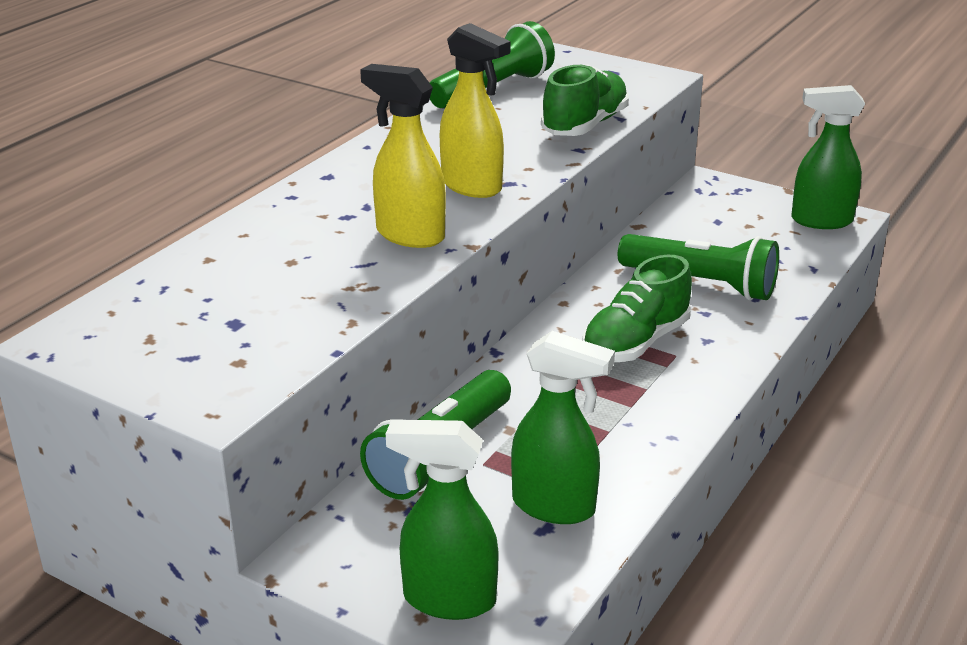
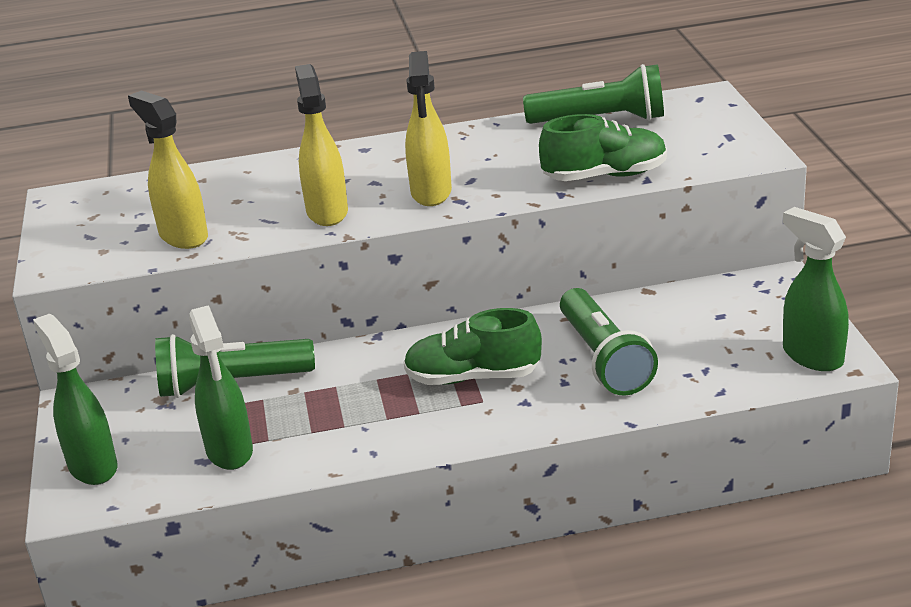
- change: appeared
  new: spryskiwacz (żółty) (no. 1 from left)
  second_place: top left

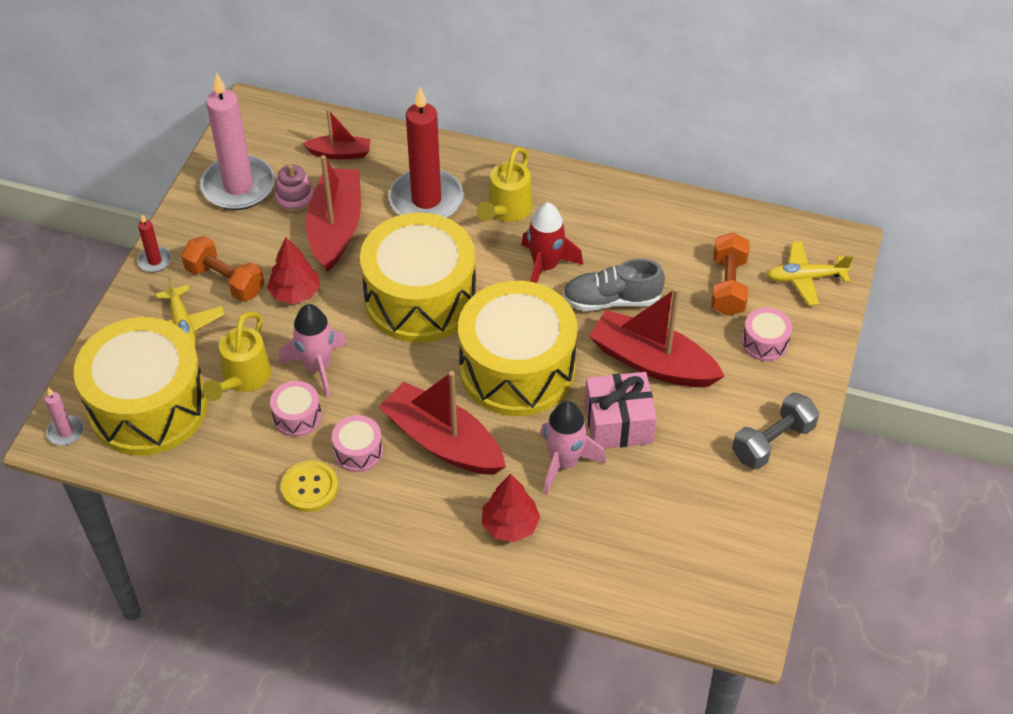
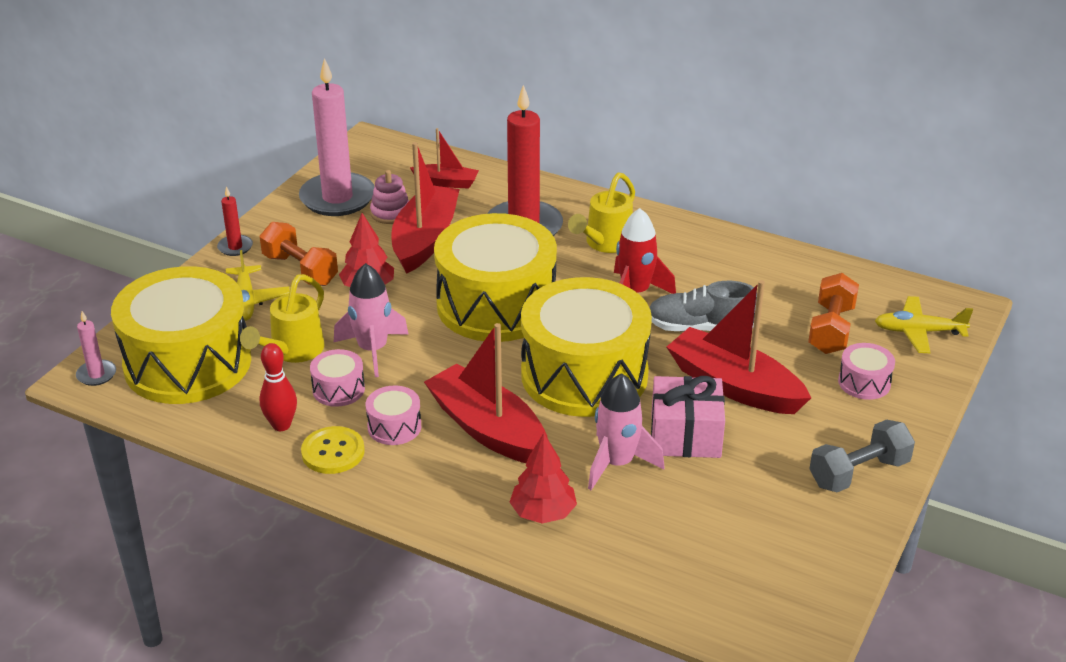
- change: appeared
  new: kręgiel (czerwony)
  second_place: middle left

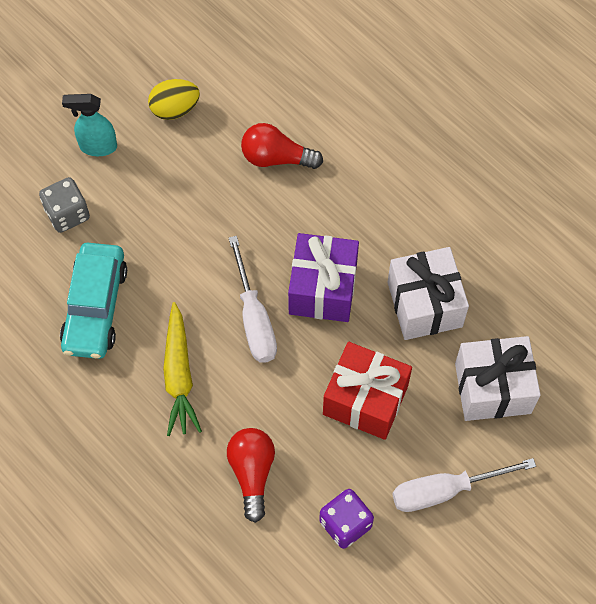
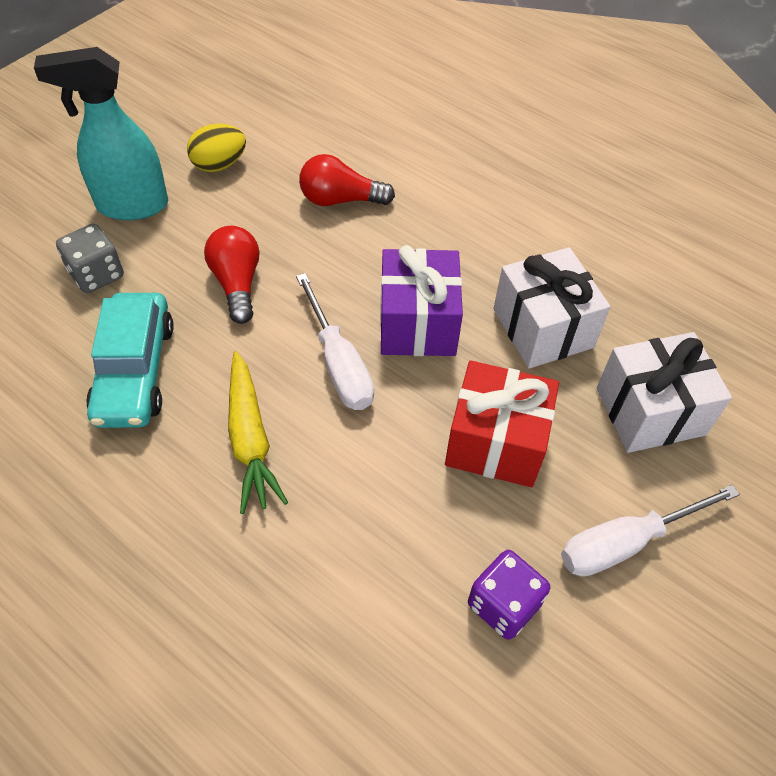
- change: size
  old: spryskiwacz (turkusowy)
  first_place: top left
  second_place: top left
  factor: 1.61
- change: relocated
  old: żarówka (czerwony) (no. 1 from left)
  first_place: bottom centre
  second_place: middle left

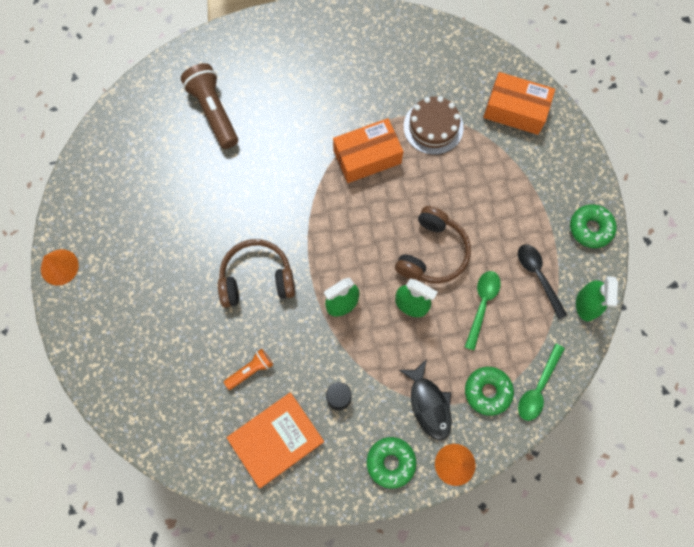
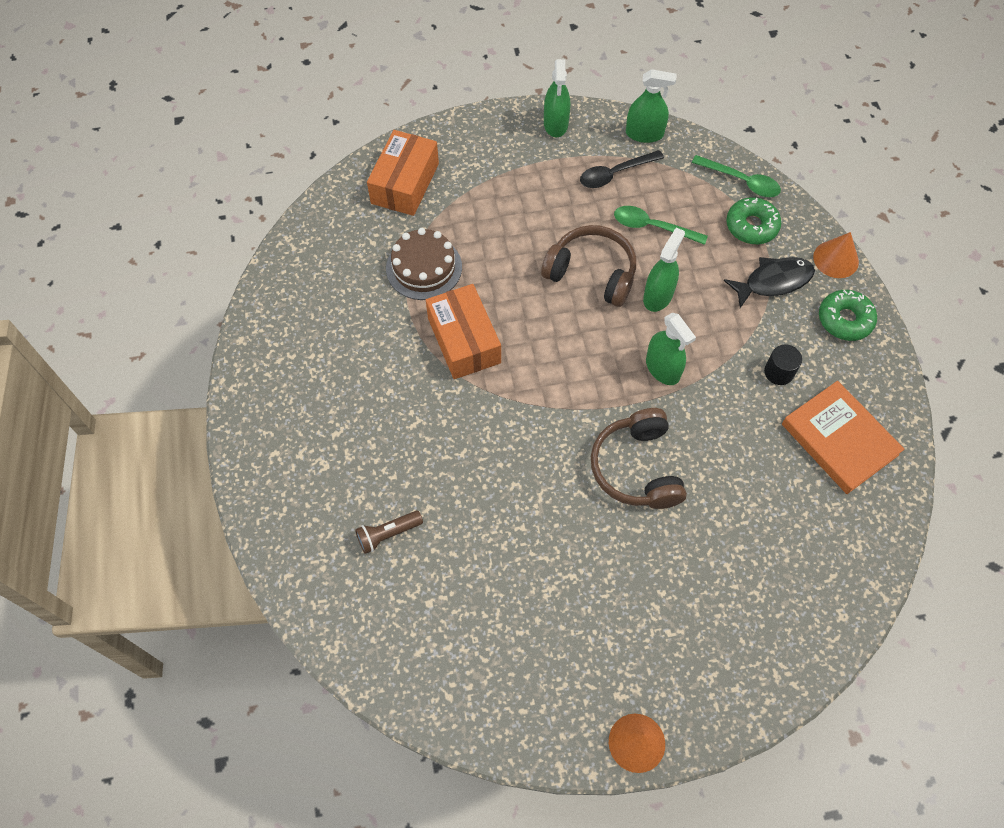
- change: size
  old: latarka (brązowy)
  first_place: top left
  second_place: centre
  factor: 0.54
- change: exchanged
  old: donut (zielony) (no. 3 from left)
  new: spryskiwacz (zielony) (no. 1 from left)
  first_place: middle right
  second_place: top centre
- change: missing
  old: latarka (pomarańczowy)
  first_place: bottom centre

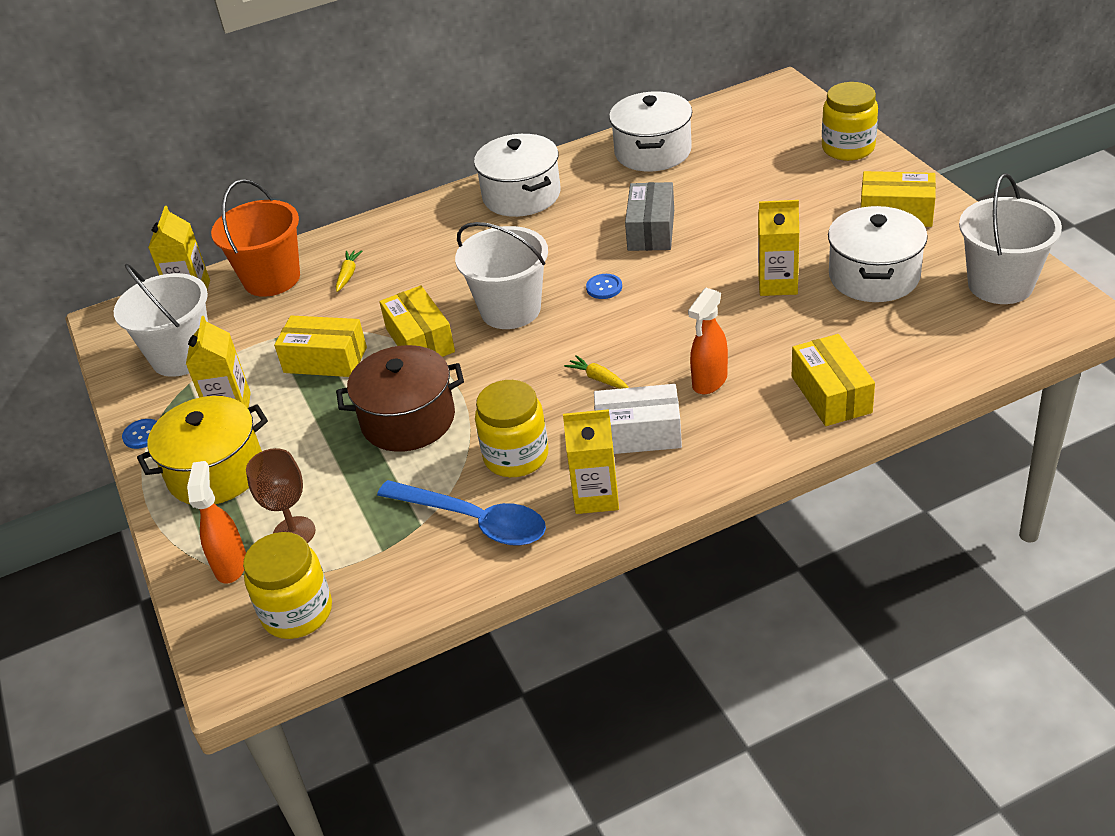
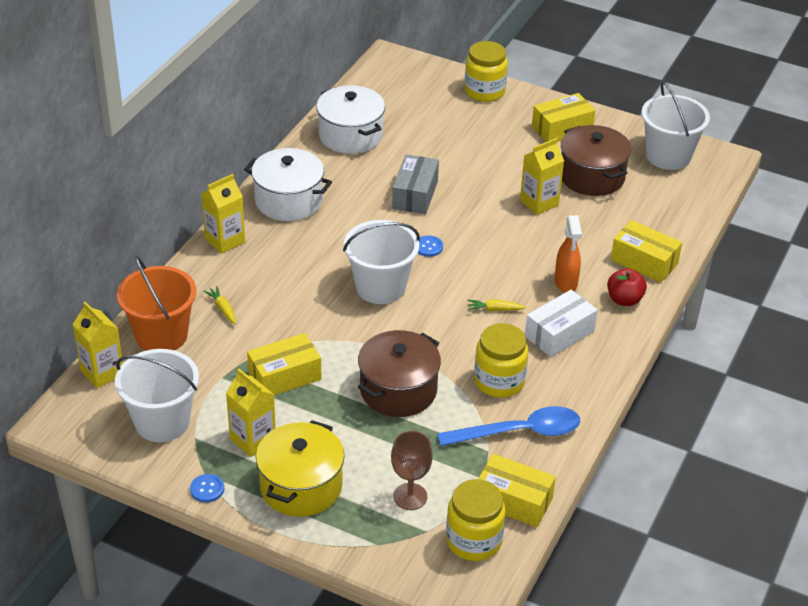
- change: relocated
  old: karton mleka (żółty) (no. 3 from left in the first image)
  new: karton mleka (żółty) (no. 2 from left)
  first_place: centre
  second_place: middle left
- change: spun
  old: pudełko (szary)
  first_place: top centre
  second_place: top centre
  degrees: 45
- change: relocated
  old: pudełko (żółty) (no. 2 from left)
  first_place: centre
  second_place: bottom centre
- change: colour
  old: garnek (biały) (no. 3 from left)
  new: garnek (brązowy) (no. 2 from left)
  first_place: top right
  second_place: top right
- change: appeared
  new: jabłko (czerwony)
  second_place: middle right
- change: missing
  old: spryskiwacz (pomarańczowy) (no. 1 from left)
  first_place: middle left

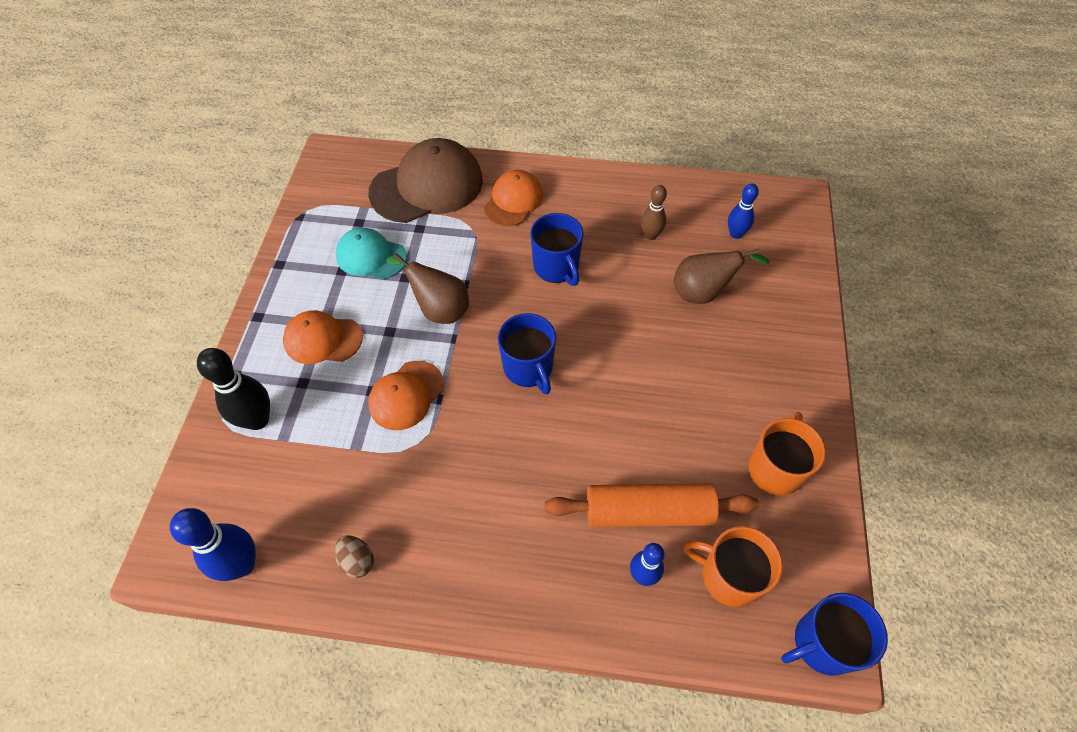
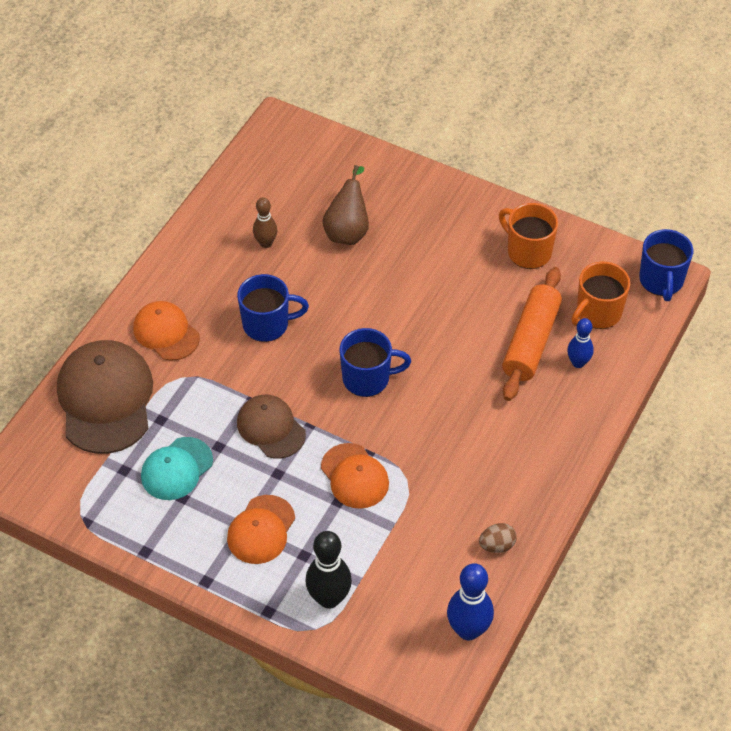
- change: exchanged
  old: gruszka (brązowy) (no. 1 from left)
  new: czapka (brązowy) (no. 2 from left)
  first_place: centre
  second_place: centre
- change: missing
  old: kręgiel (niebieski) (no. 3 from left)
  first_place: top right

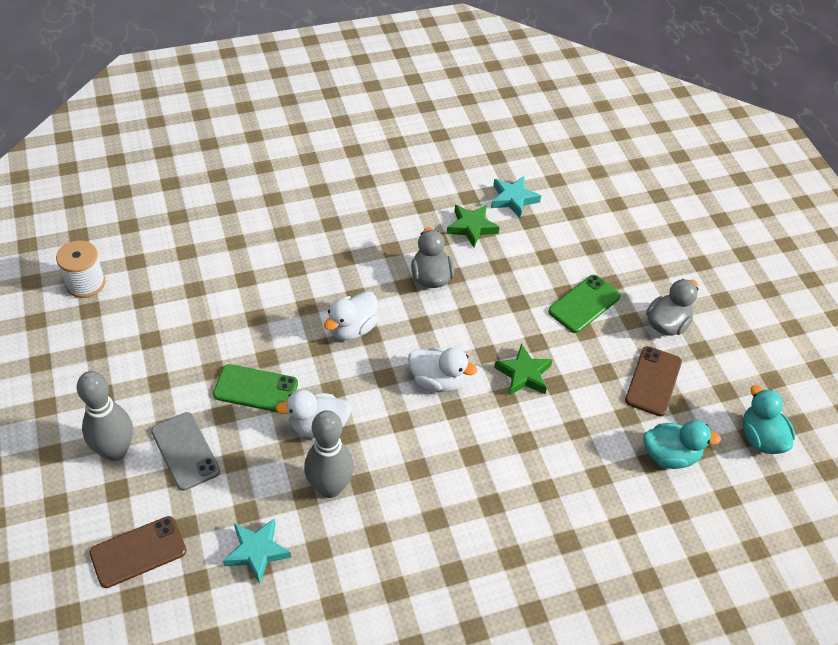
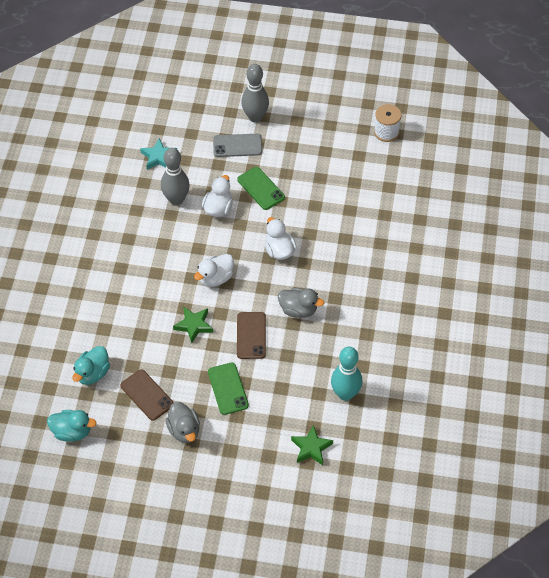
- change: spun
  old: telefon (zielony) (no. 1 from left in the first image)
  first_place: middle left
  second_place: top centre
  degrees: -75
- change: relocated
  old: telefon (brązowy) (no. 1 from left in the first image)
  new: telefon (brązowy) (no. 2 from left)
  first_place: bottom left
  second_place: centre
- change: relocated
  old: gwiazda (zielony) (no. 1 from left in the first image)
  new: gwiazda (zielony) (no. 2 from left)
  first_place: centre
  second_place: bottom centre
- change: exchanged
  old: gwiazda (turkusowy) (no. 2 from left)
  new: kręgiel (turkusowy)
  first_place: top centre
  second_place: centre

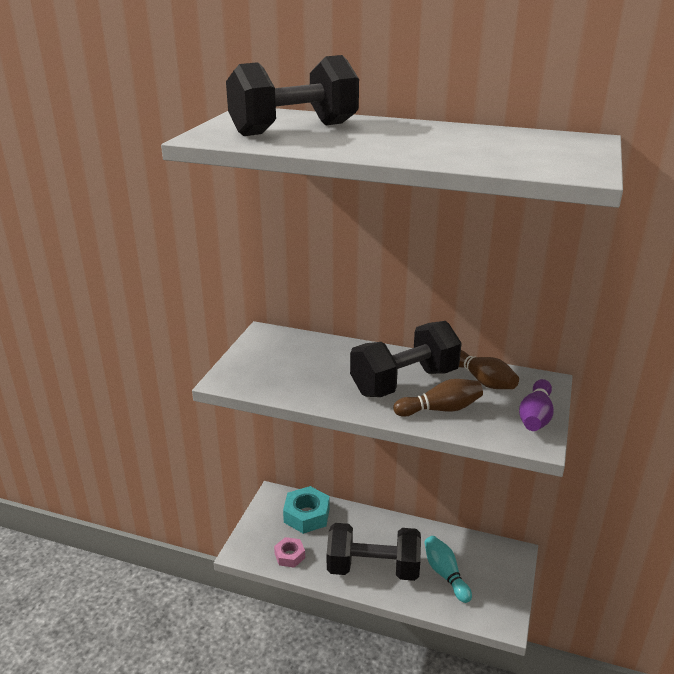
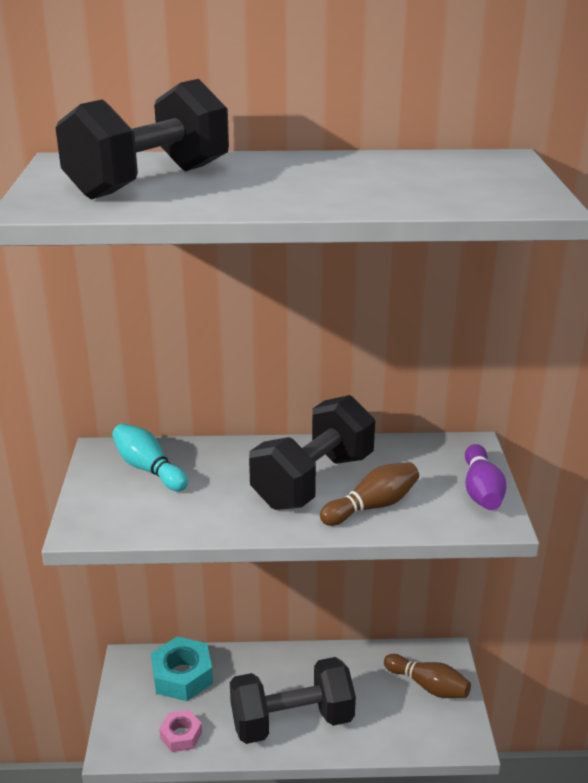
- change: relocated
  old: kręgiel (turkusowy)
  first_place: bottom centre
  second_place: middle left
- change: relocated
  old: kręgiel (brązowy) (no. 2 from left)
  first_place: middle right
  second_place: bottom right

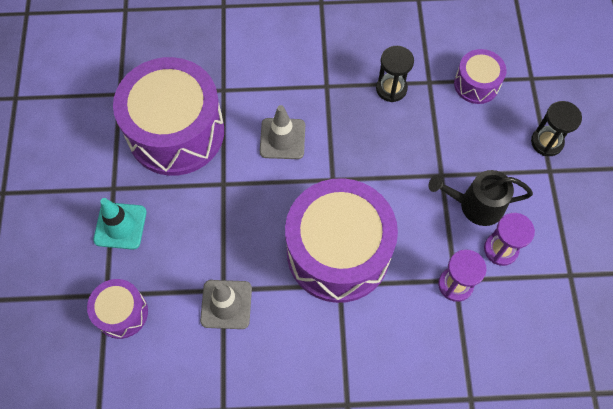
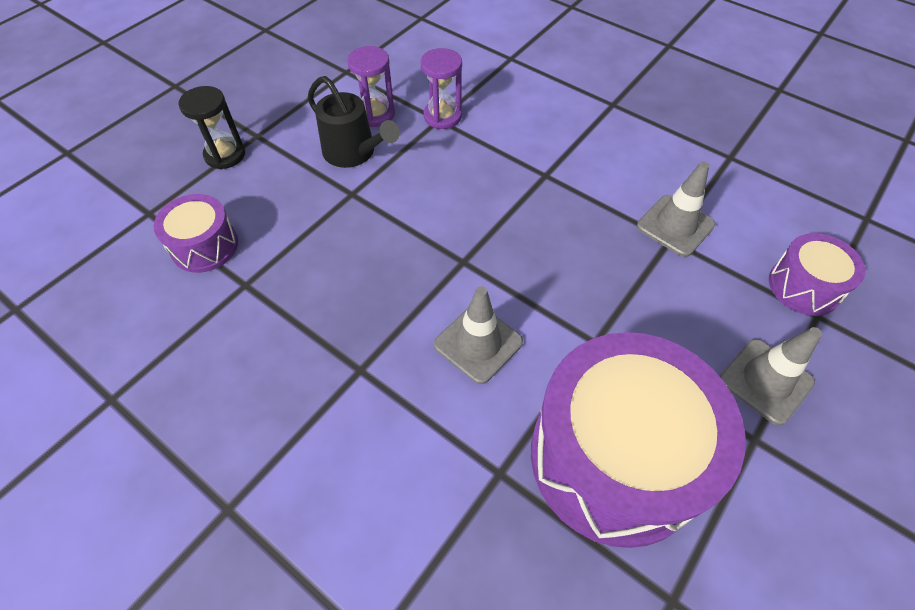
- change: colour
  old: pachołek (turkusowy)
  new: pachołek (szary) (no. 3 from left)
  first_place: middle left
  second_place: middle right
- change: missing
  old: bęben (fioletowy) (no. 3 from left)
  first_place: centre
- change: missing
  old: klepsydra (czarny) (no. 1 from left)
  first_place: top centre

